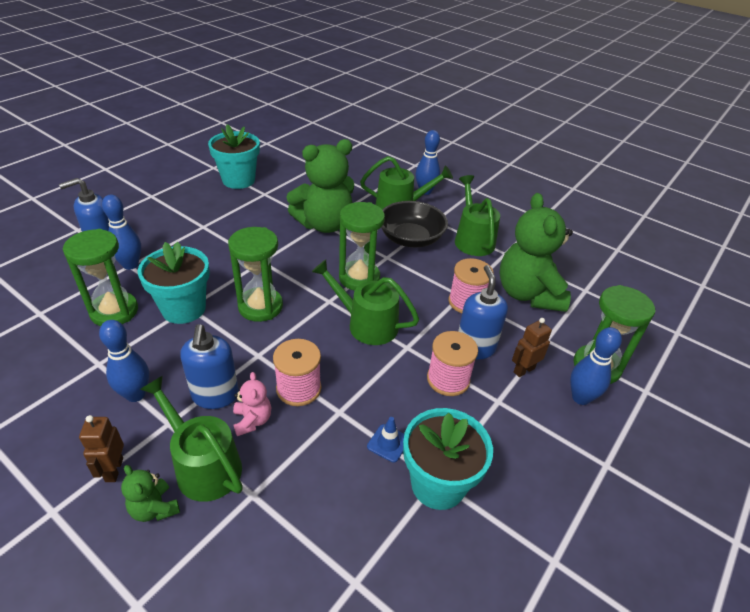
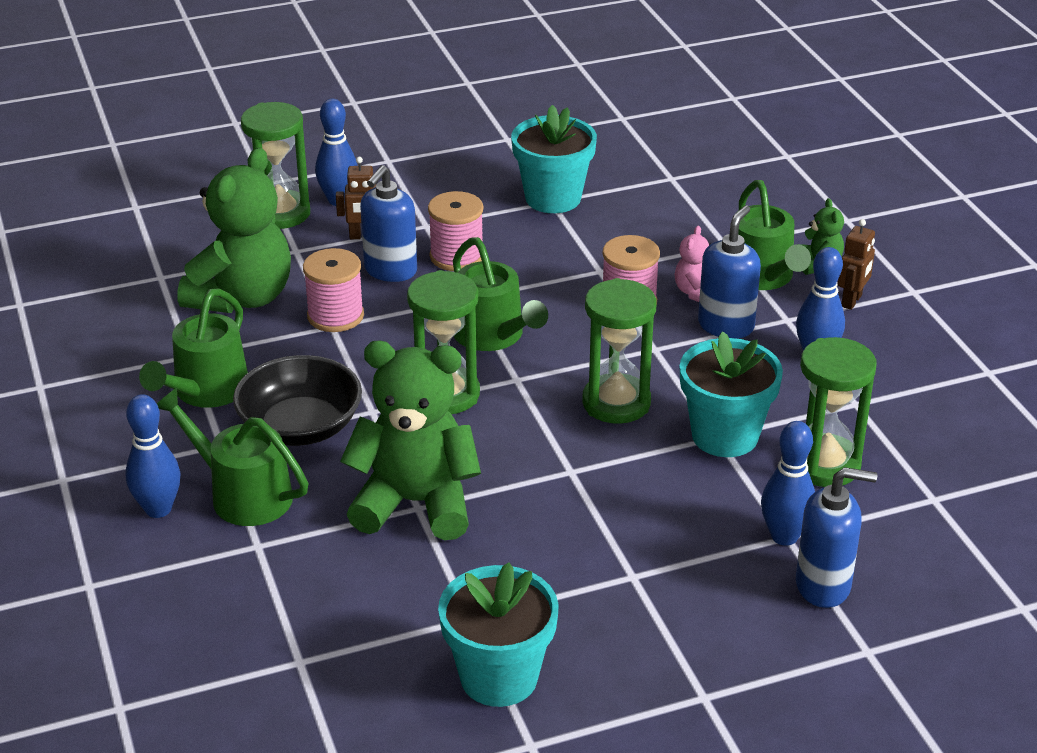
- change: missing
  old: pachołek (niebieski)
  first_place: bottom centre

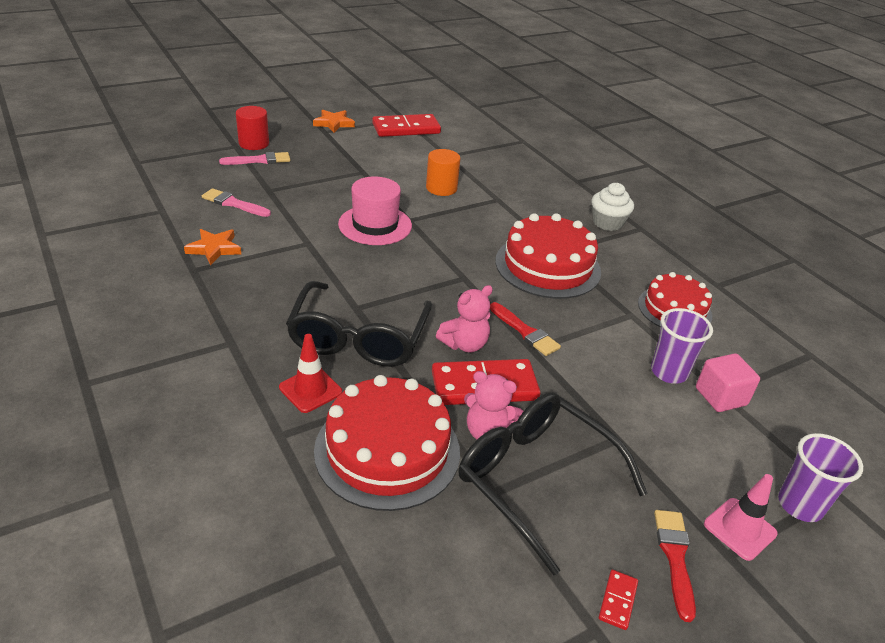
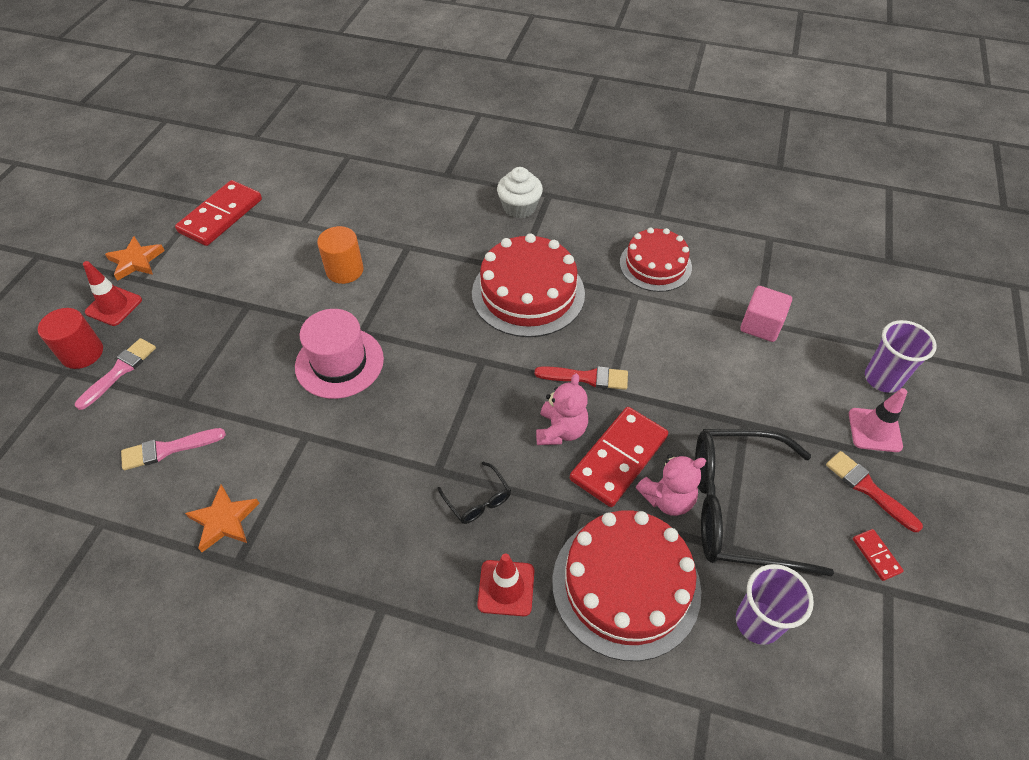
- change: appeared
  new: pachołek (czerwony) (no. 1 from left)
  second_place: middle left
- change: size
  old: okulary (czarny) (no. 1 from left)
  first_place: centre
  second_place: centre
  factor: 0.42
- change: relocated
  old: szklanka (fioletowy) (no. 1 from left)
  first_place: middle right
  second_place: bottom right

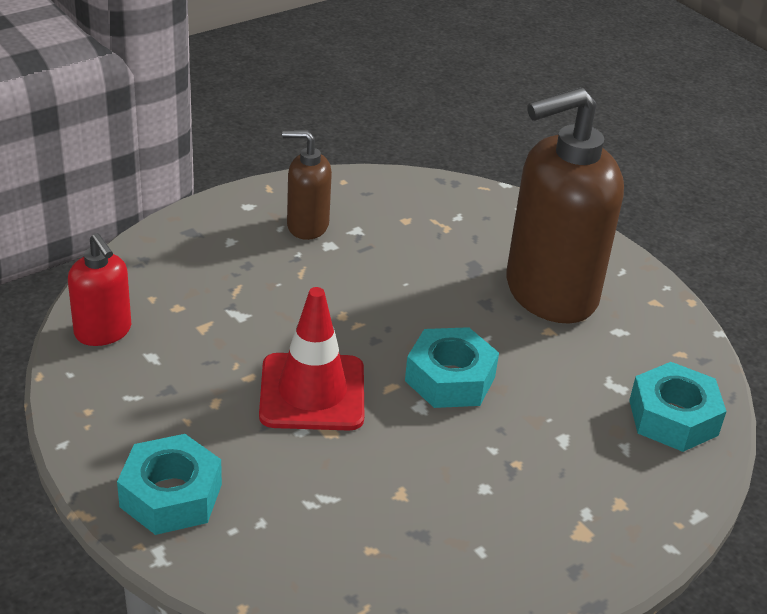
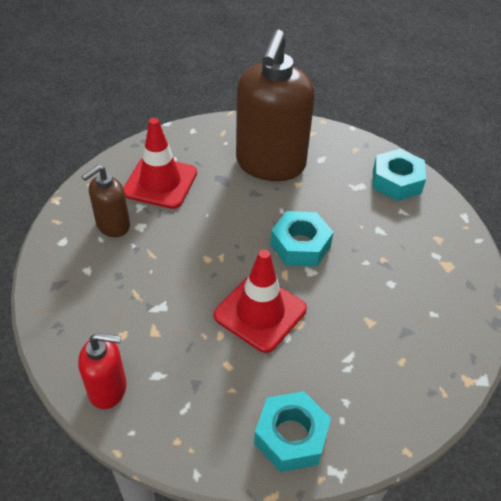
- change: appeared
  new: pachołek (czerwony) (no. 1 from left)
  second_place: top left

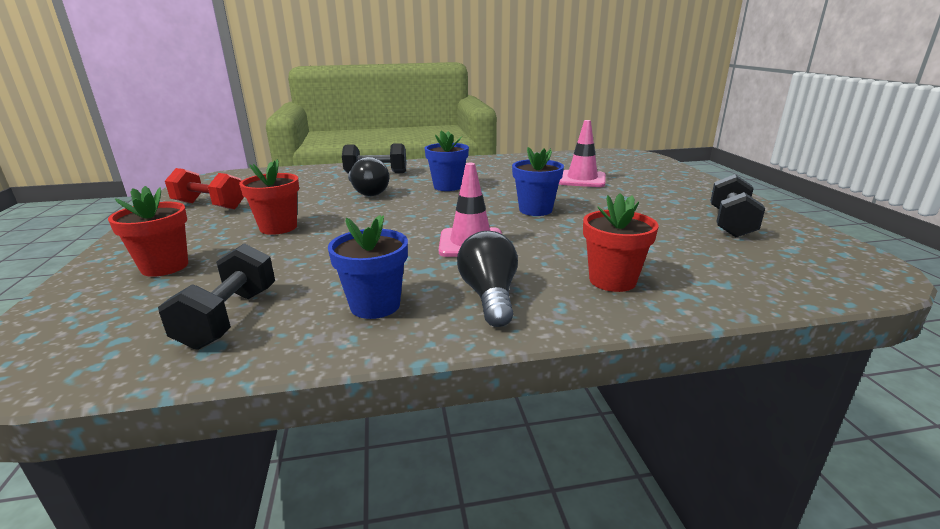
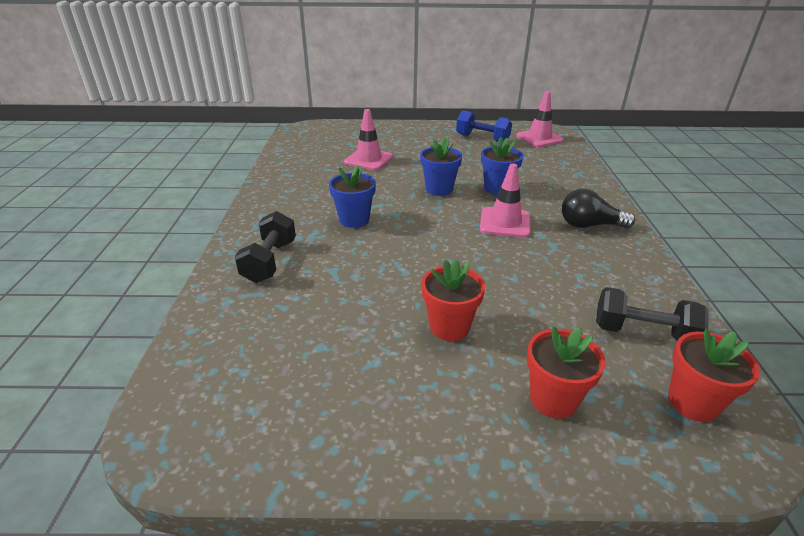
- change: colour
  old: hantel (czarny) (no. 3 from left)
  new: hantel (niebieski)
  first_place: middle right
  second_place: top centre
- change: relocated
  old: doniczka (niebieski) (no. 1 from left in the first image)
  new: doniczka (niebieski) (no. 3 from left)
  first_place: centre
  second_place: top centre
- change: appeared
  new: pachołek (różowy) (no. 3 from left)
  second_place: top right
- change: relocated
  old: doniczka (czerwony) (no. 3 from left)
  first_place: centre
  second_place: bottom right
- change: missing
  old: hantel (czerwony)
  first_place: middle left
- change: missing
  old: żarówka (czarny) (no. 1 from left)
  first_place: top centre

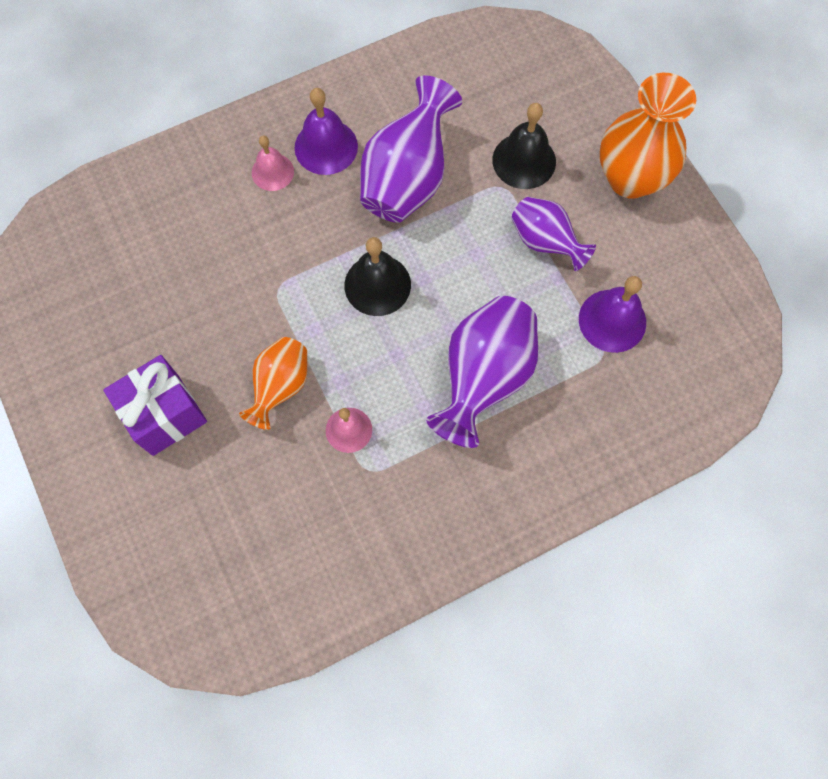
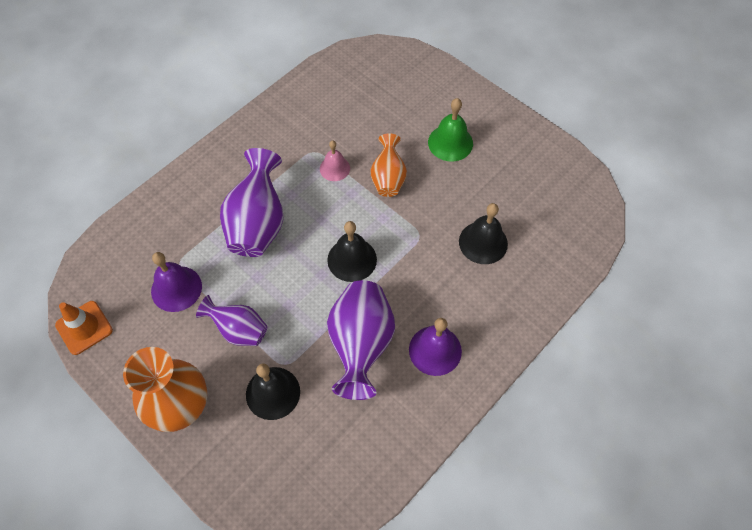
- change: appeared
  new: pachołek (pomarańczowy)
  second_place: middle left
- change: exchanged
  old: prezent (fioletowy)
  new: dzwonek (zielony)
  first_place: middle left
  second_place: top centre
- change: appeared
  new: dzwonek (czarny) (no. 3 from left)
  second_place: centre
- change: missing
  old: dzwonek (różowy) (no. 1 from left)
  first_place: top left

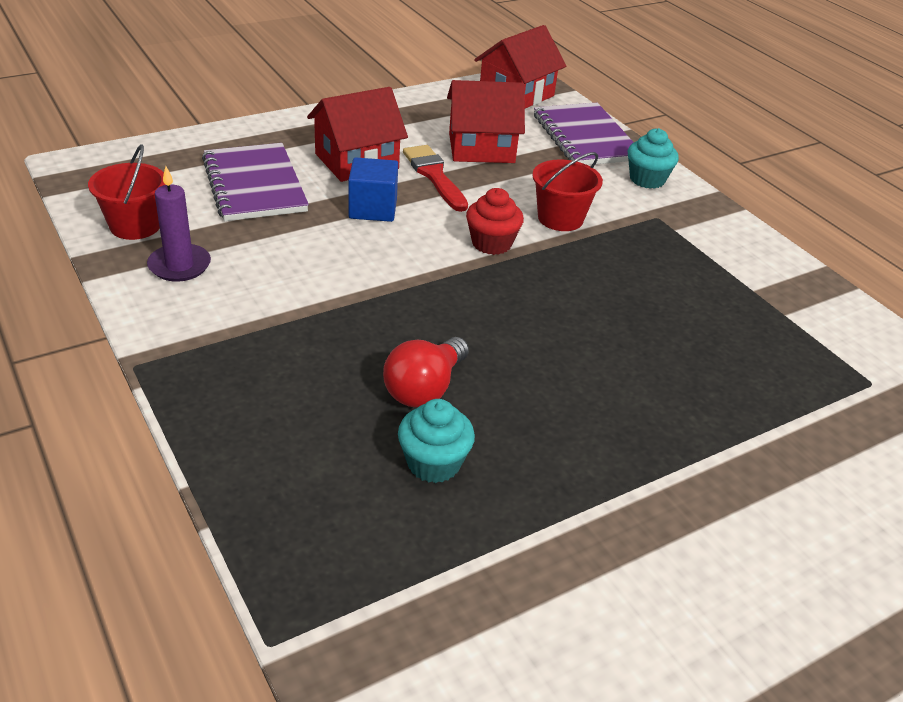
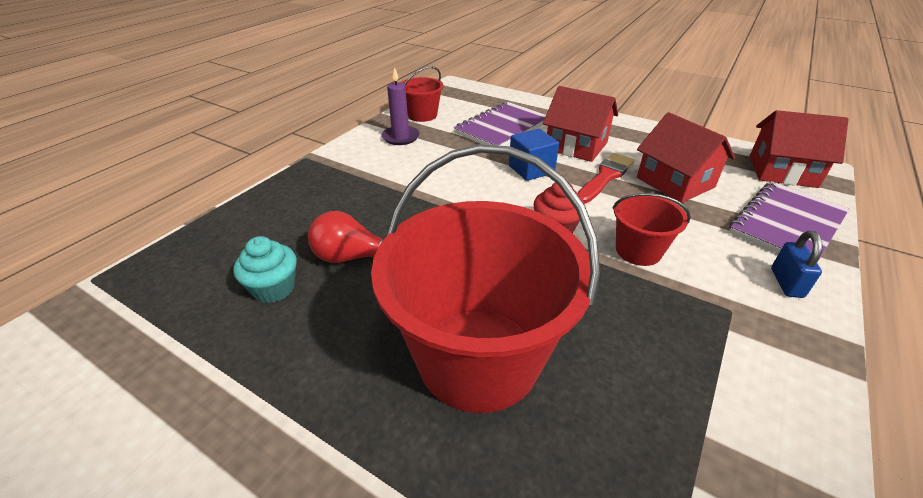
- change: appeared
  new: wiadro (czerwony) (no. 2 from left)
  second_place: centre
- change: exchanged
  old: muffinka (turkusowy) (no. 2 from left)
  new: kłódka (niebieski)
  first_place: top right
  second_place: middle right

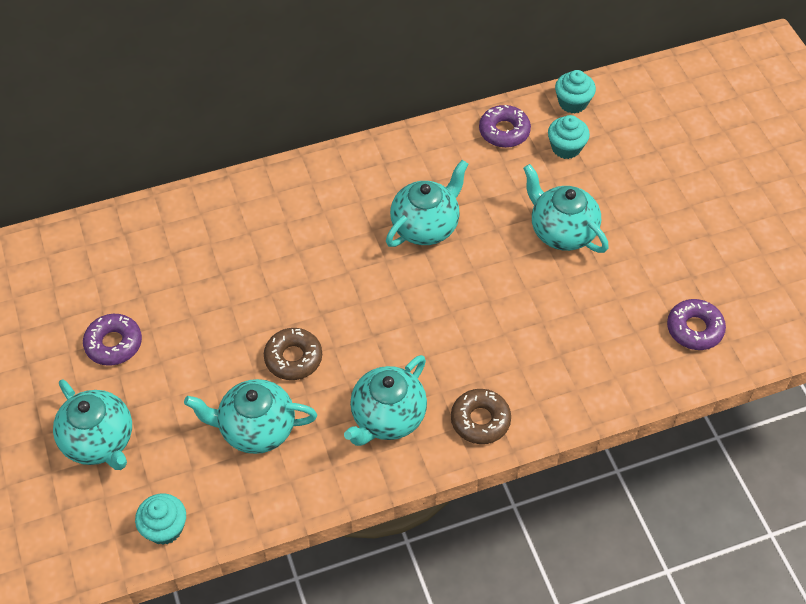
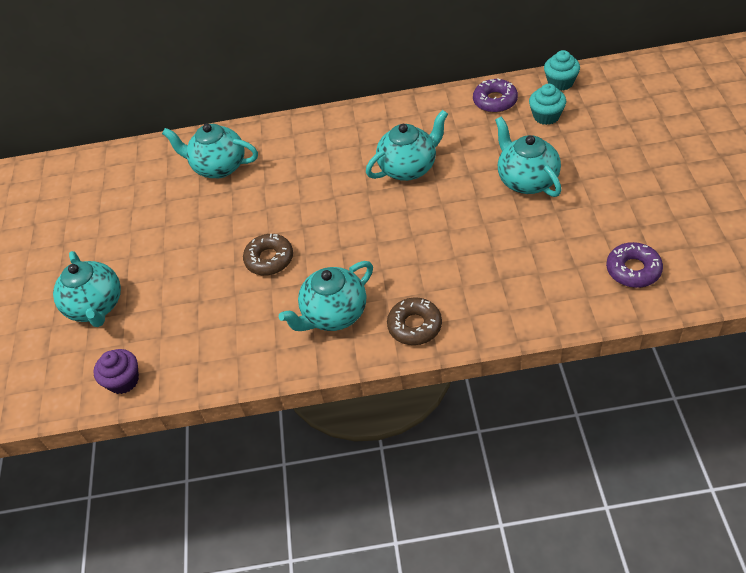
- change: colour
  old: muffinka (turkusowy) (no. 1 from left)
  new: muffinka (fioletowy)
  first_place: bottom left
  second_place: middle left
- change: relocated
  old: imbryk (turkusowy) (no. 2 from left)
  first_place: bottom left
  second_place: top left
- change: missing
  old: donut (fioletowy) (no. 1 from left)
  first_place: middle left

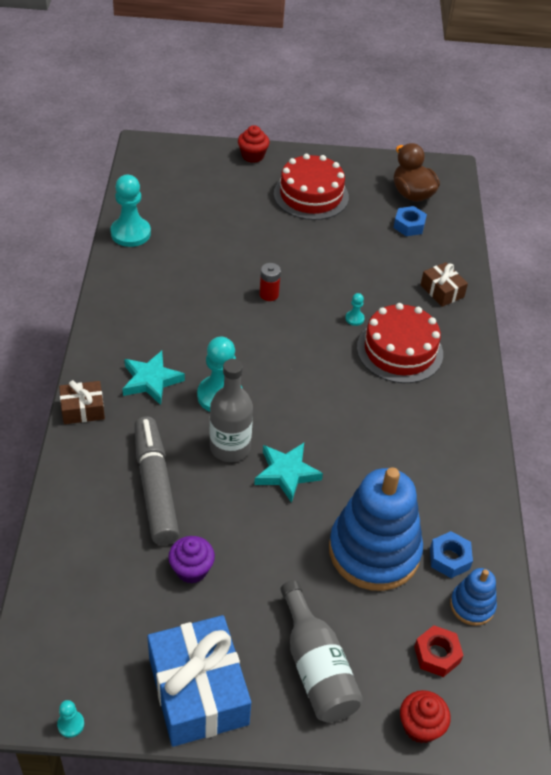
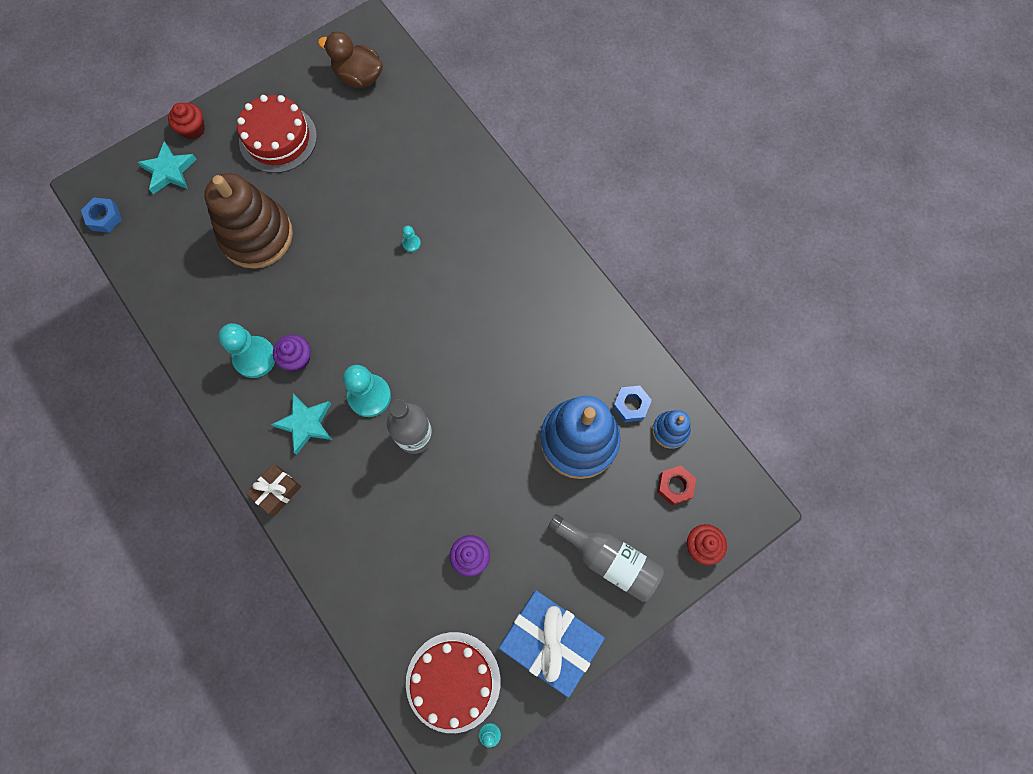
- change: relocated
  old: nakrętka (niebieski) (no. 1 from left)
  first_place: top right
  second_place: top left
- change: relocated
  old: gwiazda (turkusowy) (no. 2 from left in the first image)
  new: gwiazda (turkusowy) (no. 1 from left)
  first_place: centre
  second_place: top left
- change: appeared
  new: zabawka nakładanka (brązowy)
  second_place: top left
- change: relocated
  old: pionek (turkusowy) (no. 2 from left in the first image)
  new: pionek (turkusowy) (no. 1 from left)
  first_place: top left
  second_place: middle left
- change: appeared
  new: muffinka (fioletowy) (no. 1 from left)
  second_place: middle left
- change: relocated
  old: tort (czerwony) (no. 2 from left)
  first_place: middle right
  second_place: bottom centre
- change: missing
  old: flamaster (szary)
  first_place: middle left
- change: missing
  old: bateria (czerwony)
  first_place: centre
- change: missing
  old: prezent (brązowy) (no. 2 from left)
  first_place: middle right

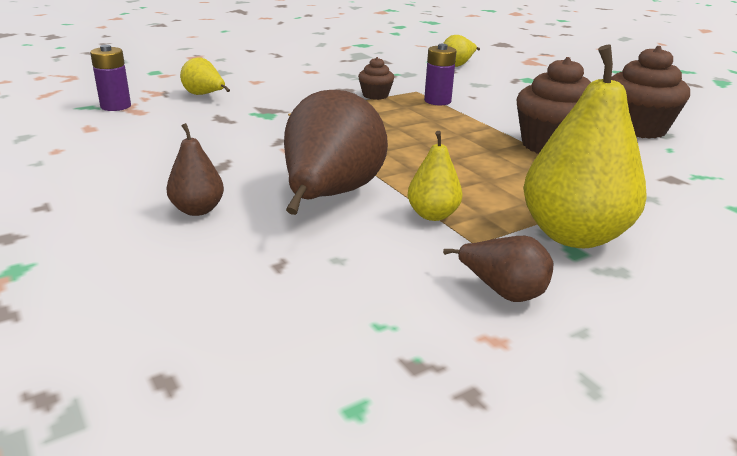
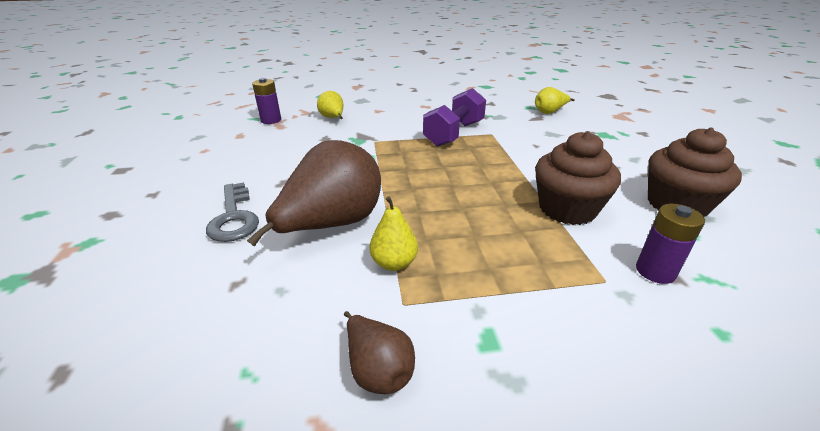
- change: exchanged
  old: gruszka (brązowy) (no. 1 from left)
  new: klucz (szary)
  first_place: middle left
  second_place: middle left
- change: exchanged
  old: muffinka (brązowy) (no. 1 from left)
  new: hantel (fioletowy)
  first_place: top centre
  second_place: top centre
- change: relocated
  old: bateria (fioletowy) (no. 2 from left)
  first_place: top centre
  second_place: middle right
- change: missing
  old: gruszka (żółty) (no. 4 from left)
  first_place: top right

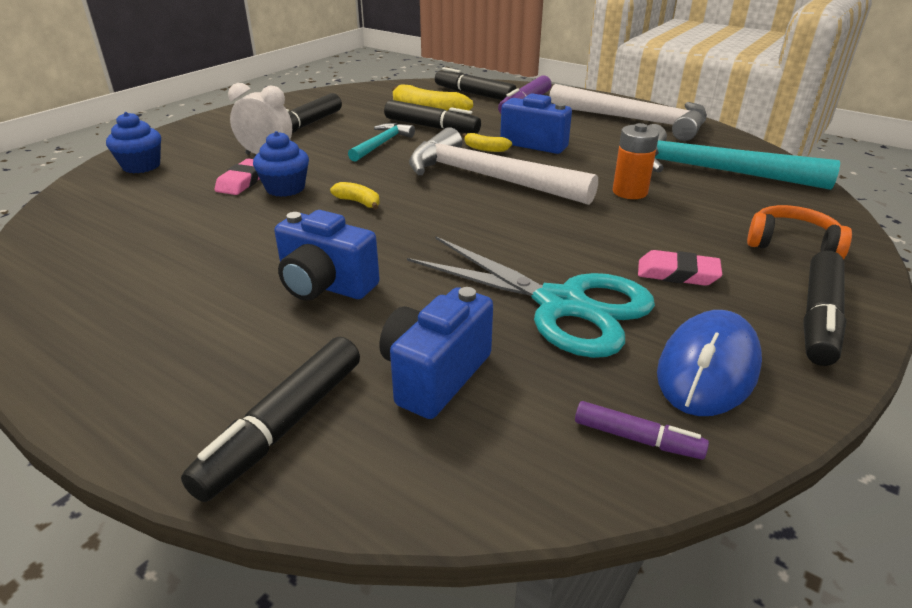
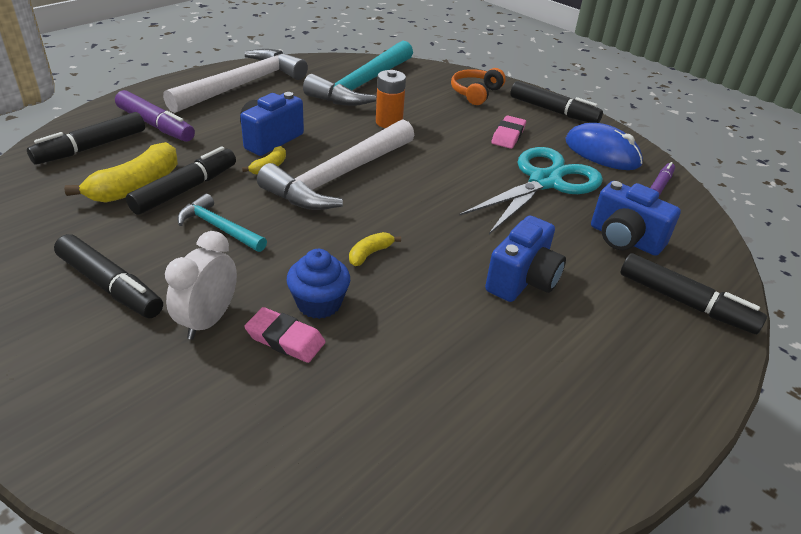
- change: missing
  old: muffinka (niebieski) (no. 1 from left)
  first_place: top left

